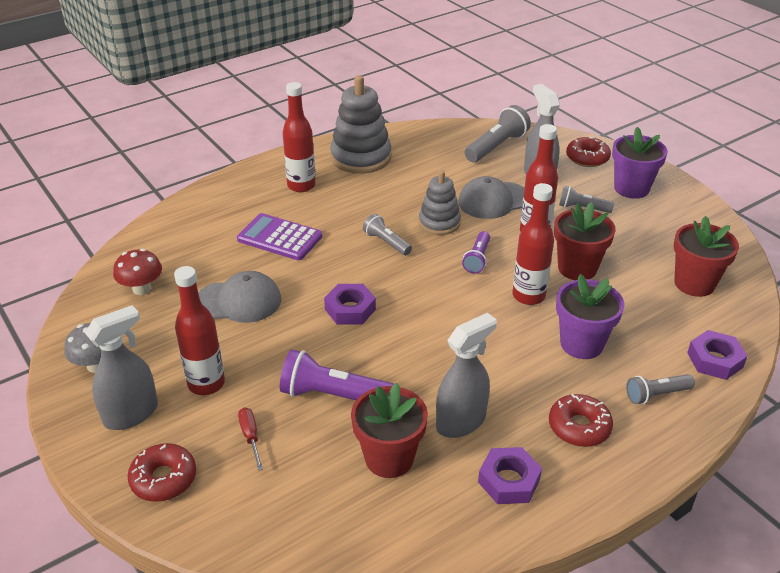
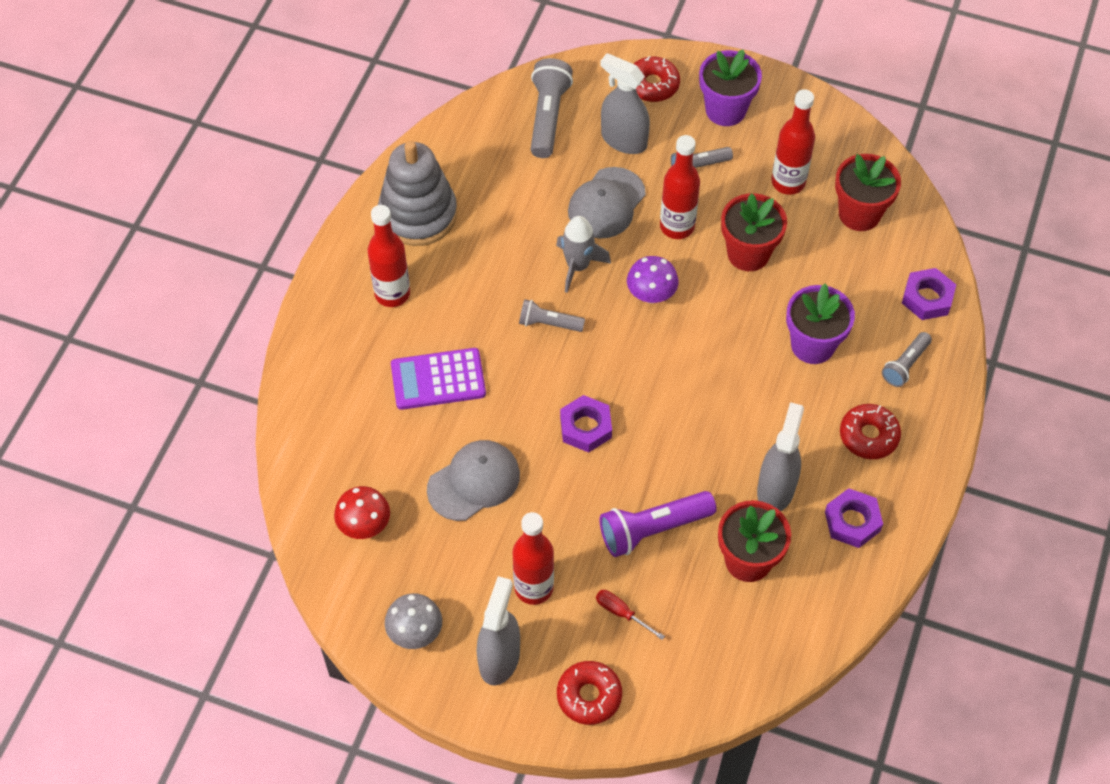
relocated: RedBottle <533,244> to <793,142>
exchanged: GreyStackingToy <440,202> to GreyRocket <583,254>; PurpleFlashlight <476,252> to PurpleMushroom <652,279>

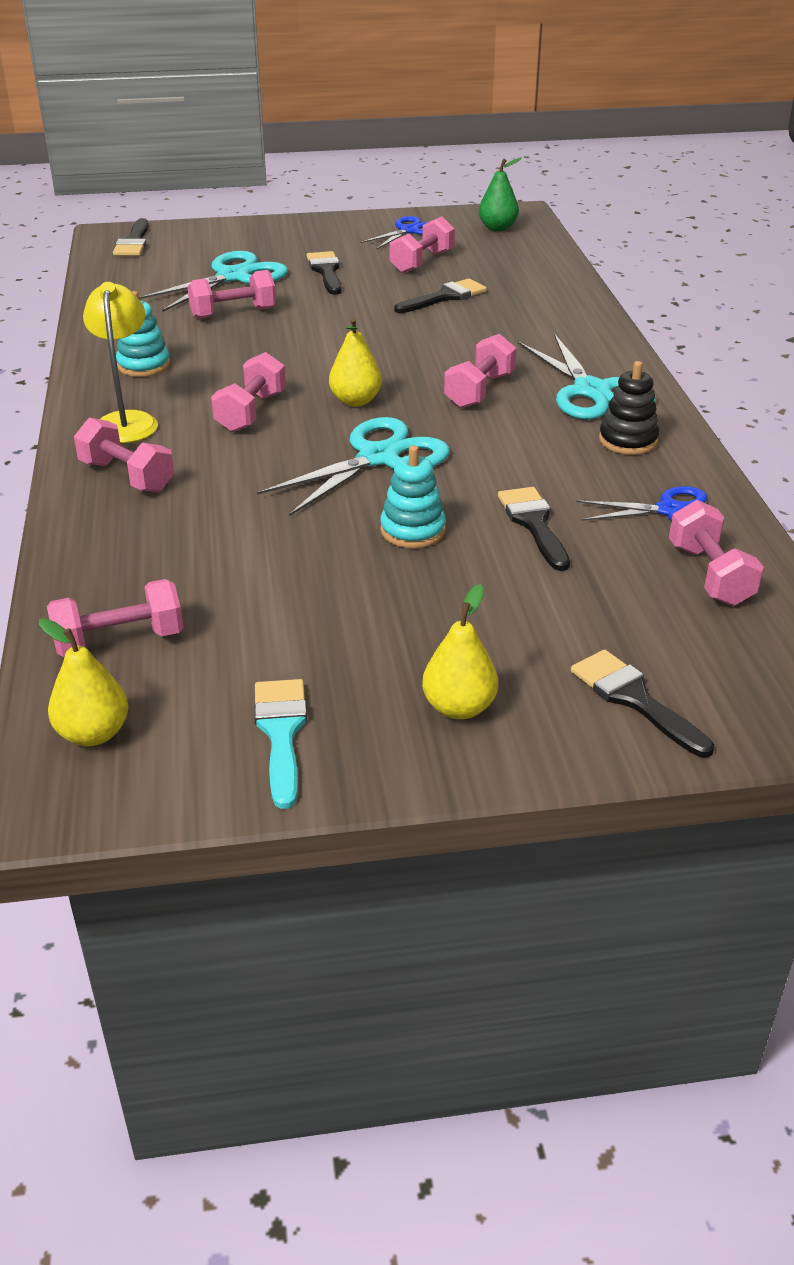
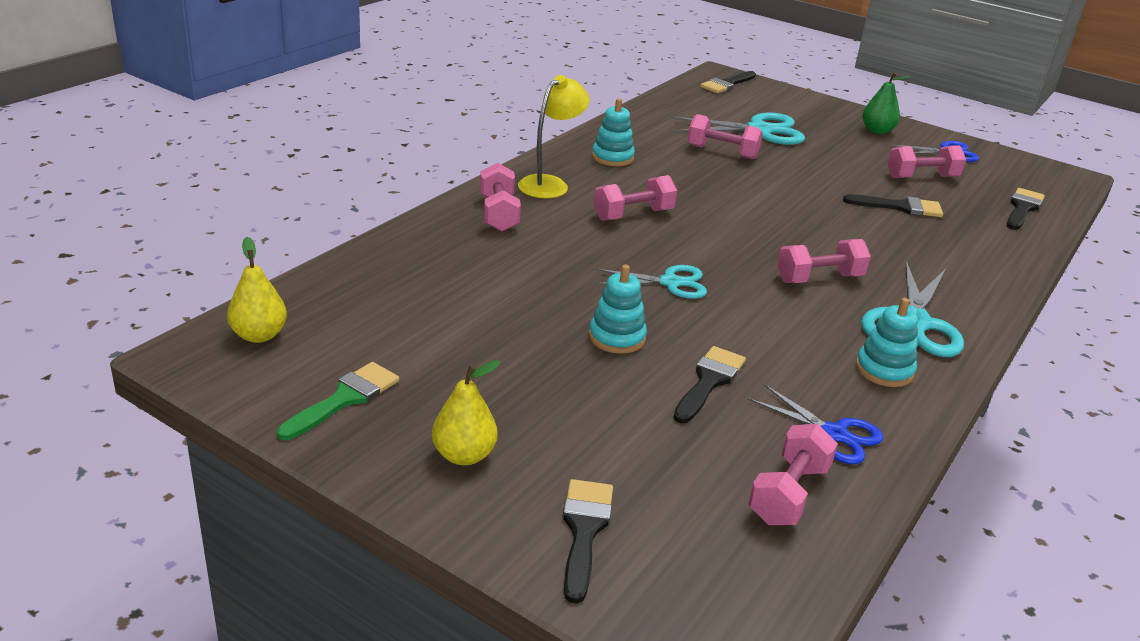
missing: YellowPear <355,362>; PinkDumbbell <115,618>
relocated: GreenPear <500,194> to <886,103>; BlackBrush <324,273> to <1026,209>
colour: BlackStackingToy <629,408> to TurquoiseStackingToy <887,342>; TurquoiseBrush <280,744> to GreenBrush <338,401>
size: TurquoiseScissors <353,466> = <651,282> x0.63

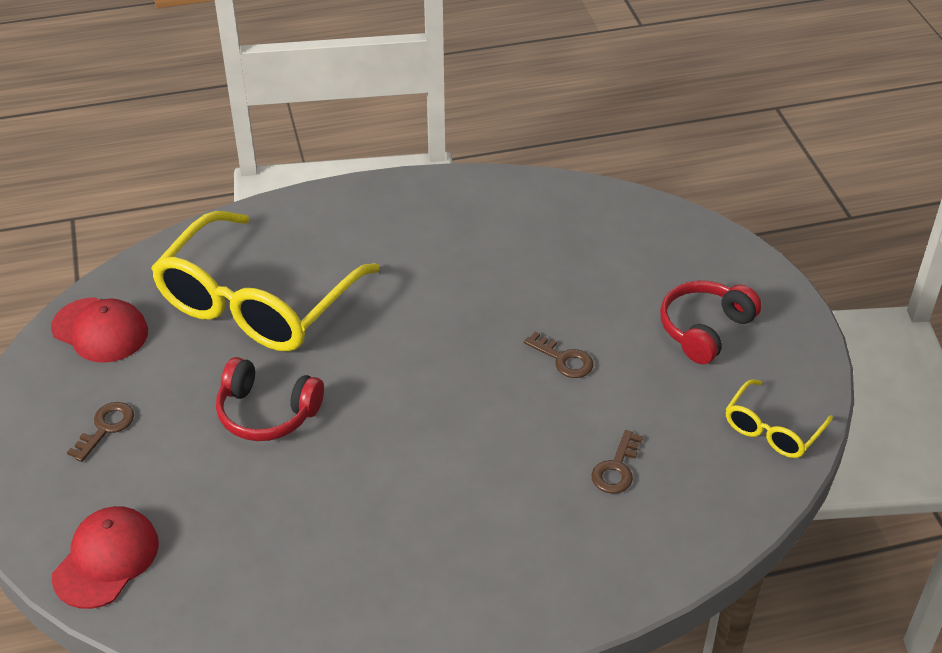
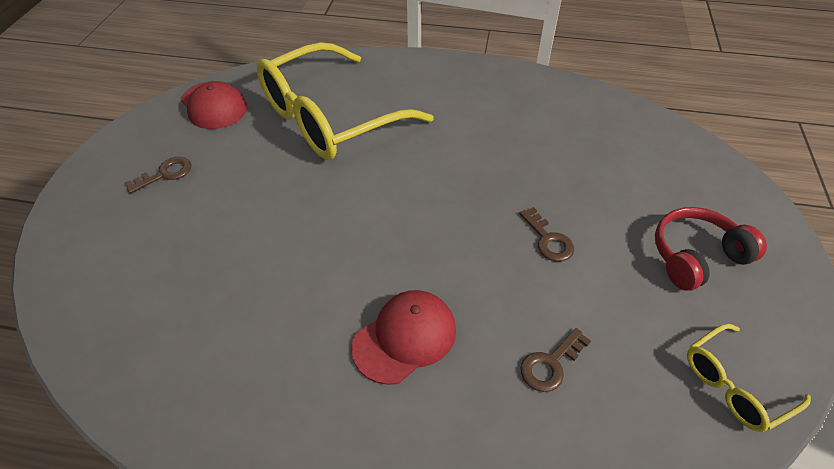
missing: RedHeadphones <270,399>
relocated: RedCap <105,557> to <403,337>

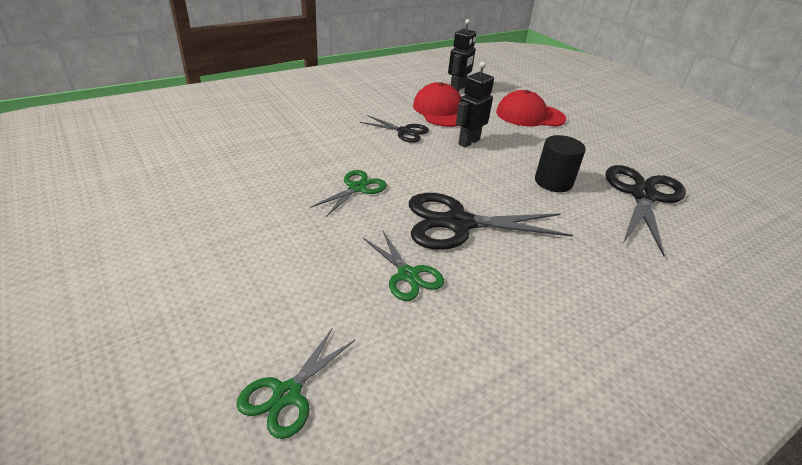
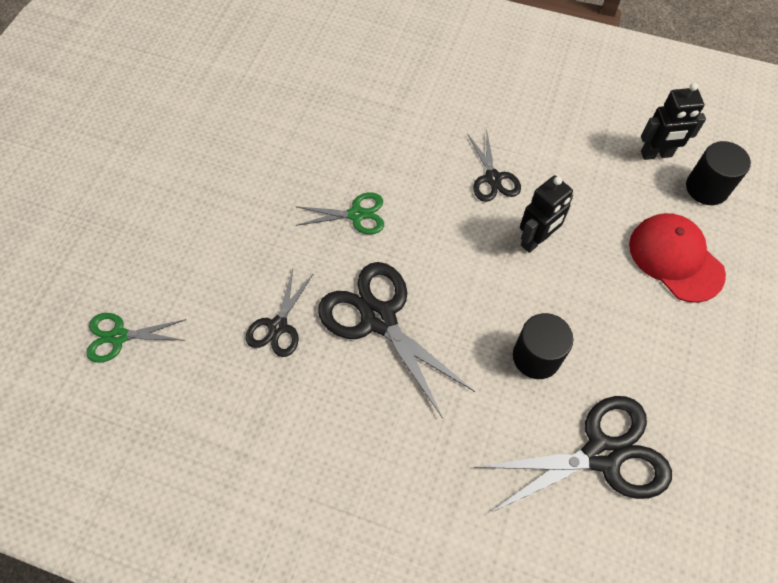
missing: RedCap <437,104>
appeared: BlackCylinder <718,173>
colour: GreenScissors <403,266> to BlackScissors <279,313>
spun: BlackRobot <475,105> = <546,214> 135 degrees clockwise

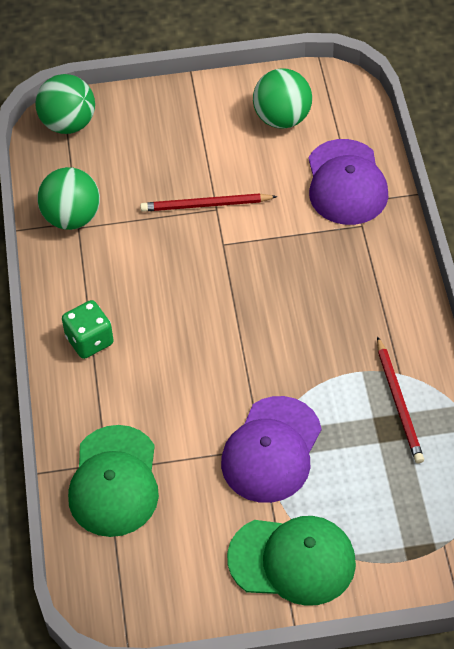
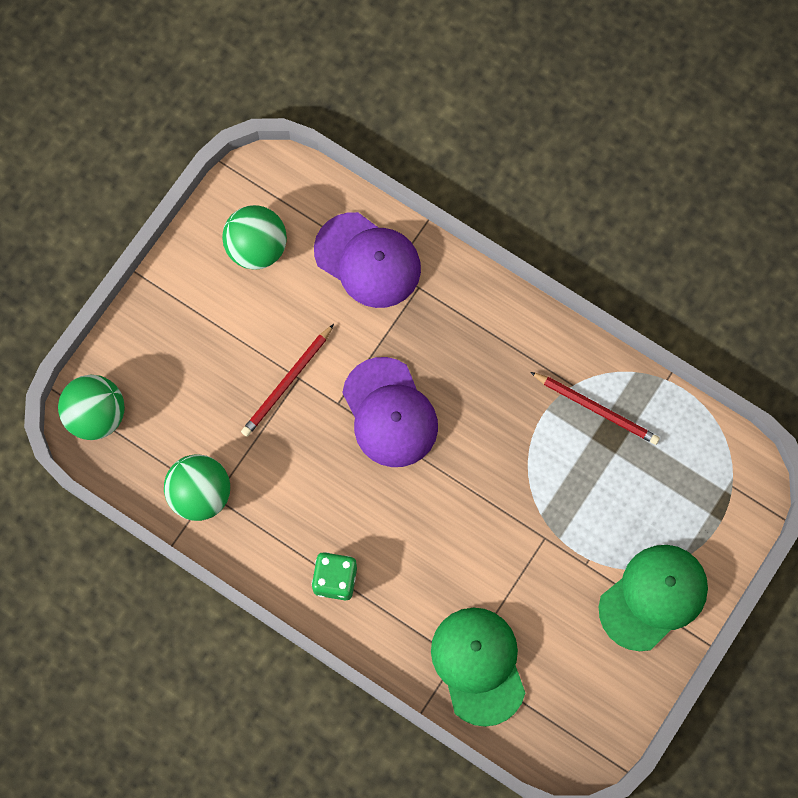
relocated: PurpleCap <271,449> to <390,412>
spun: GreenCap <113,481> = <478,667> 150 degrees counterclockwise

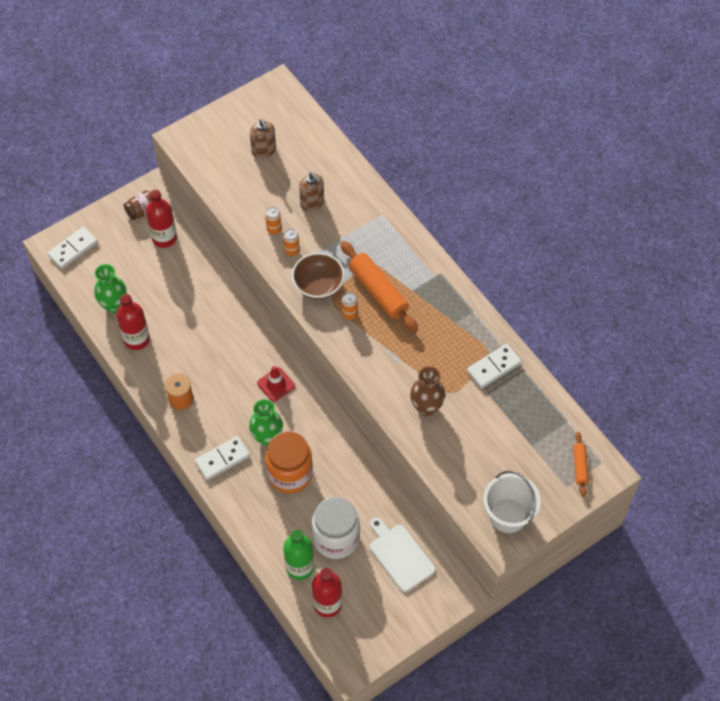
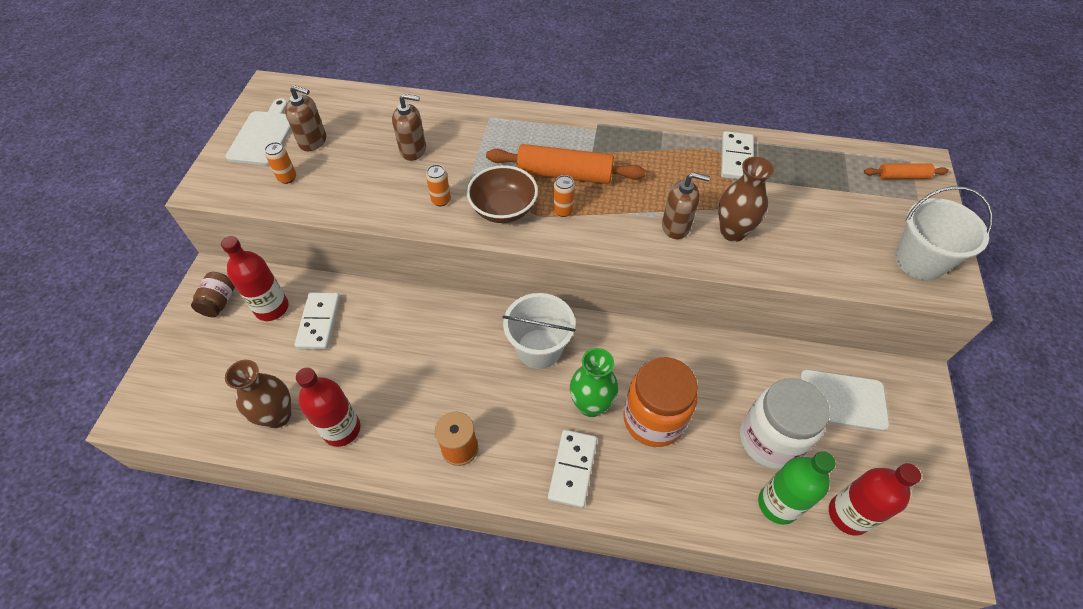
appeared: WhiteCuttingBoard <258,131>; BrownSoapDispenser <686,205>
relocated: OrangeCan <273,220> to <280,163>; WhiteDomino <72,248> to <317,321>
exchanged: RedTrafficCone <276,384> to WhiteBucket <539,331>
colour: GreenVase <110,288> to BrownVase <258,394>
spun: OrangeRollingPin <581,464> = <906,171> 45 degrees counterclockwise

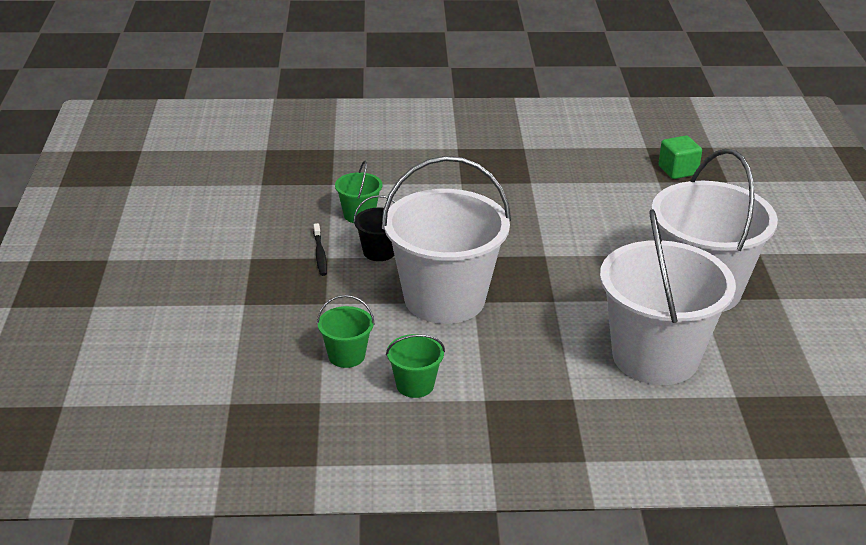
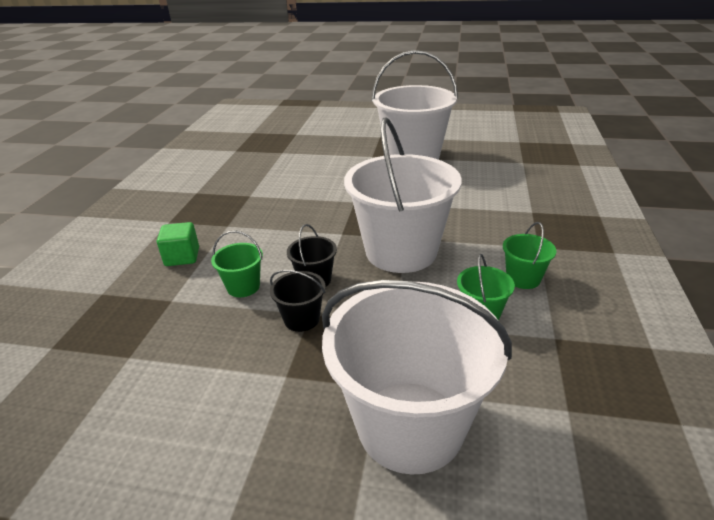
relocated: GreenCube <680,157> to <178,244>; WhiteBucket <668,297> to <417,377>
exchanged: BlackToothbrush <320,249> to BlackBucket <298,301>

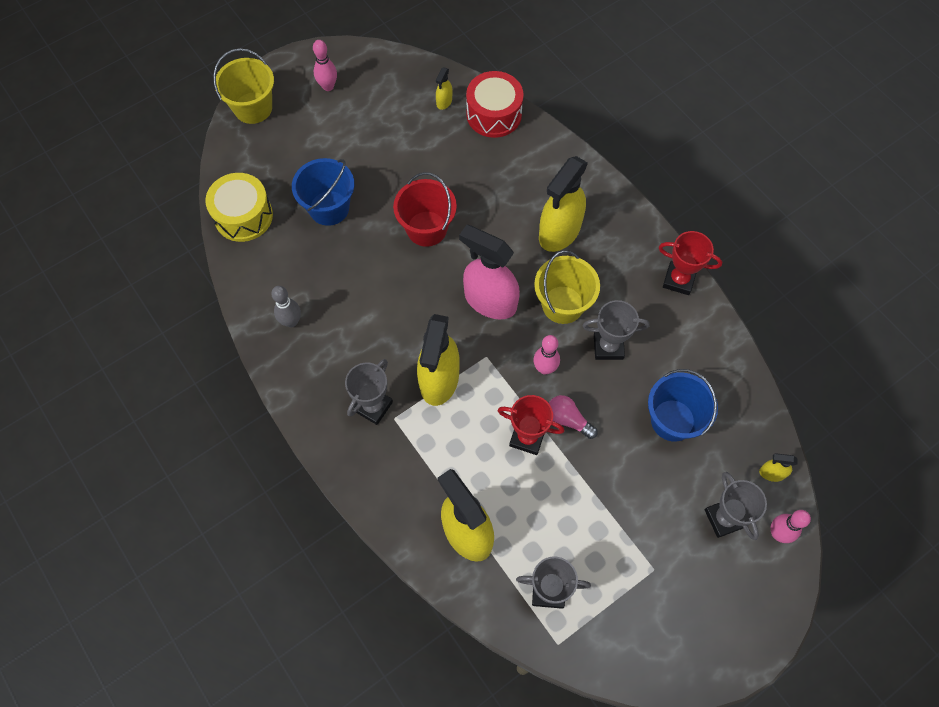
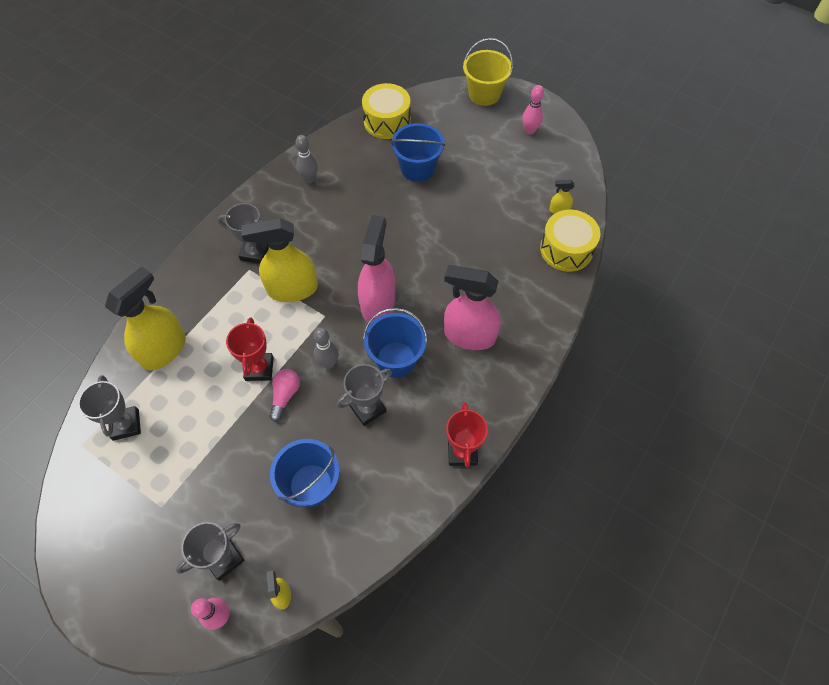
missing: RedBucket <425,209>
colour: RedDrum <495,104> to YellowDrum <570,241>; YellowSprayBottle <563,204> to PinkSprayBottle <472,307>; YellowBucket <567,287> to BlueBucket <395,343>; PinkBowlingPin <546,355> to GreyBowlingPin <326,348>
spun: GreyTrophy <616,330> = <364,395> 75 degrees clockwise

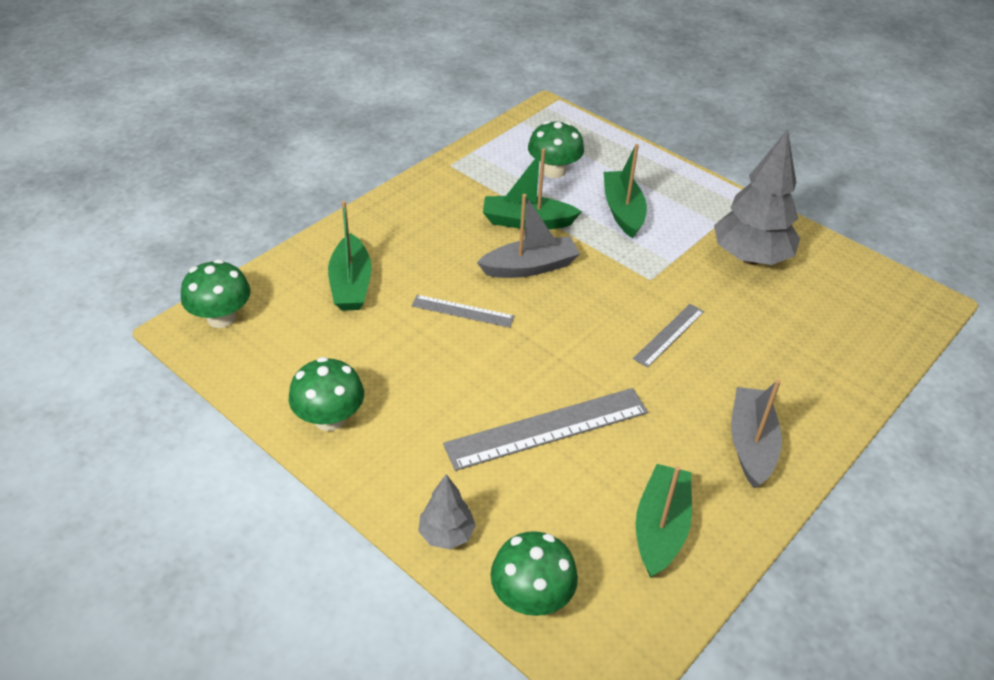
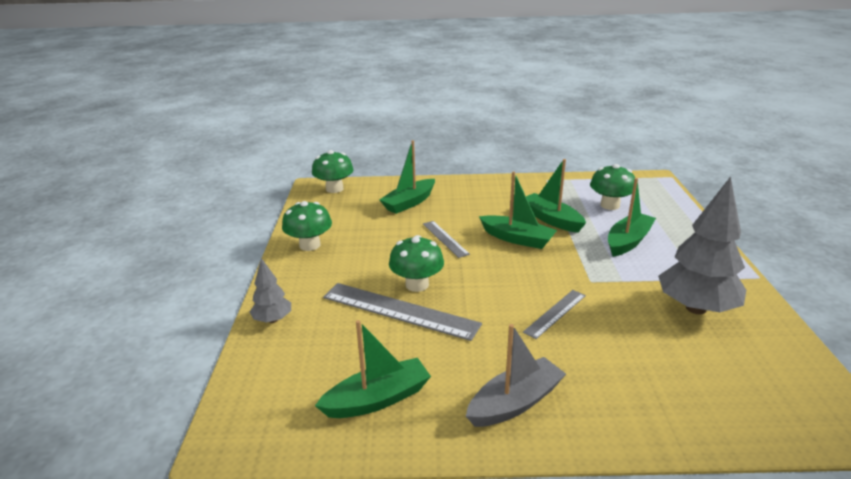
relocated: GreenMushroom <534,573> to <416,263>
colour: GreyBoat <528,236> to GreenBoat <518,210>
spun: GreyRuler <668,336> = <554,314> 45 degrees counterclockwise

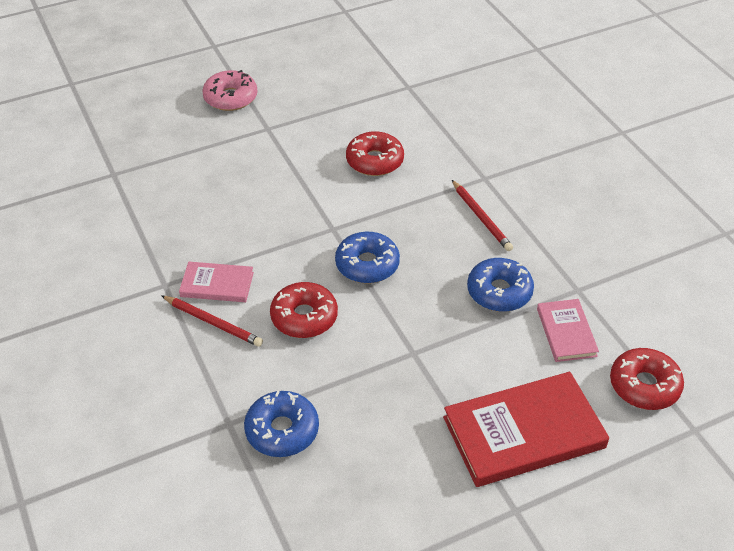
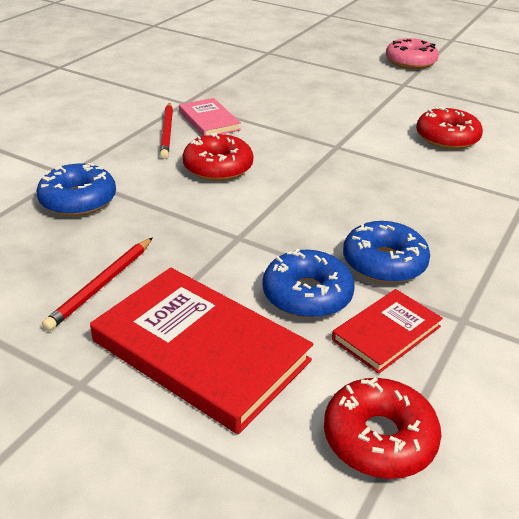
relocated: RedPencil <482,215> to <97,284>; BlueDonut <367,257> to <308,284>
colour: PinkBook <568,330> to RedBook <387,331>

